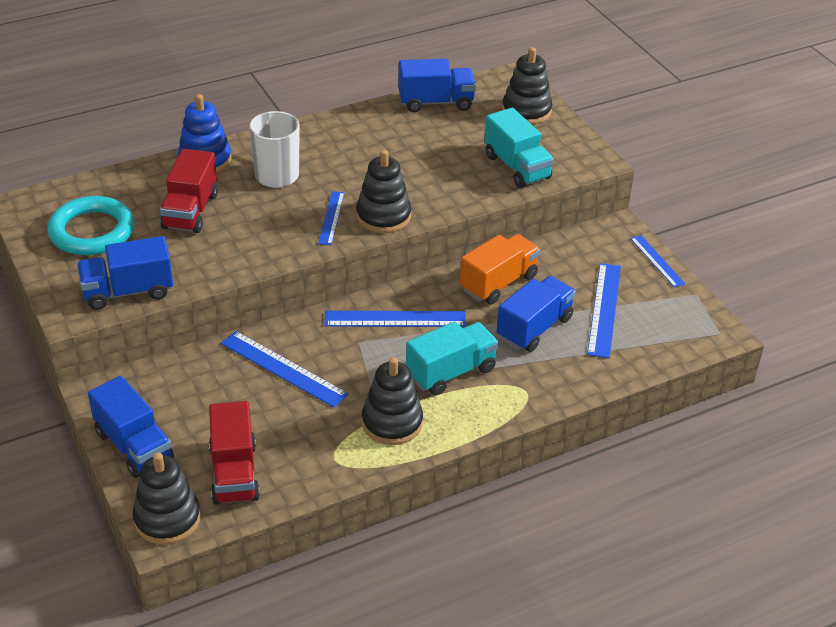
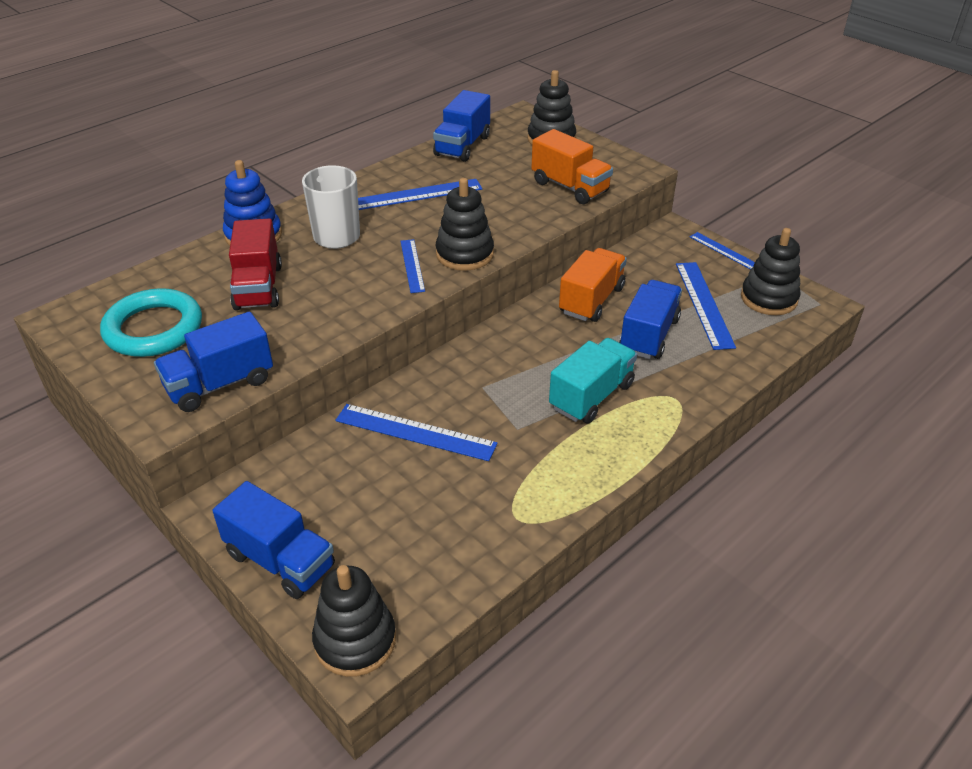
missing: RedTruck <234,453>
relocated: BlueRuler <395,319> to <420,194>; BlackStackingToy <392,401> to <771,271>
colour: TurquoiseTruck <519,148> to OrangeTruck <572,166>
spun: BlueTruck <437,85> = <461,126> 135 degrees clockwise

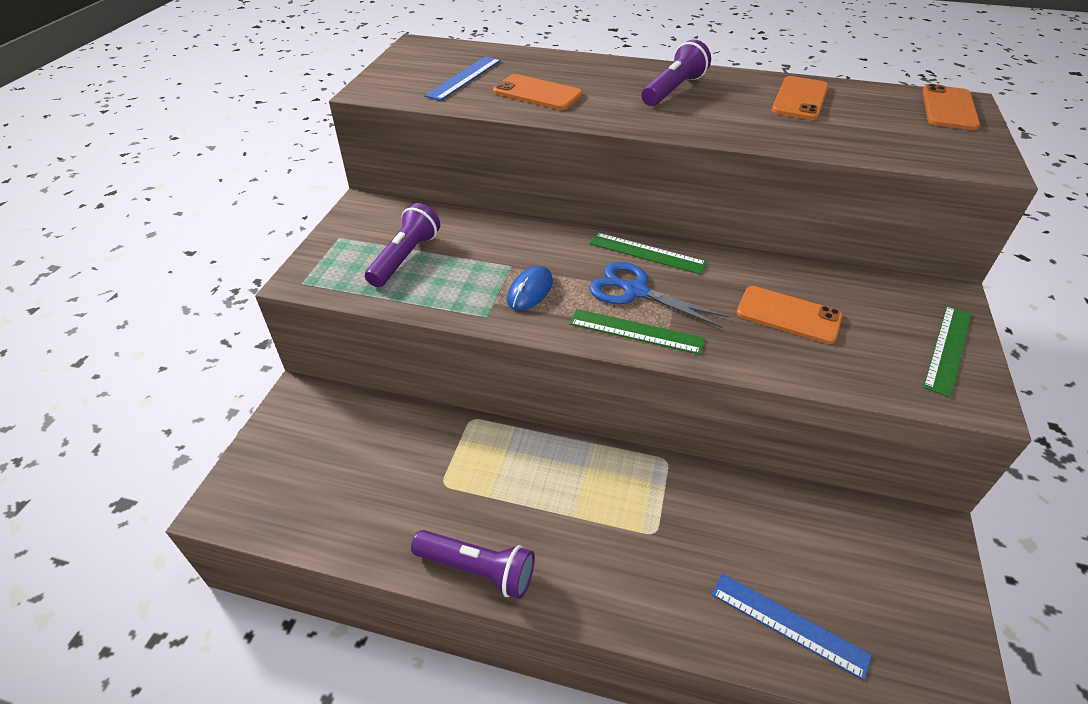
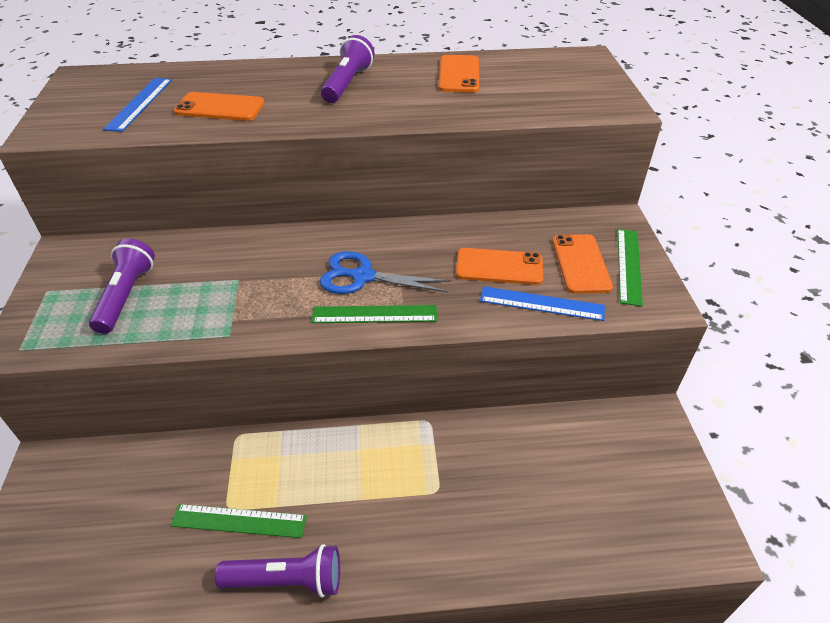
missing: BlueMouse <530,288>
relocated: OrangePhone <951,107> to <583,264>; GreenRuler <648,253> to <238,521>; BlueRuler <792,626> to <542,303>

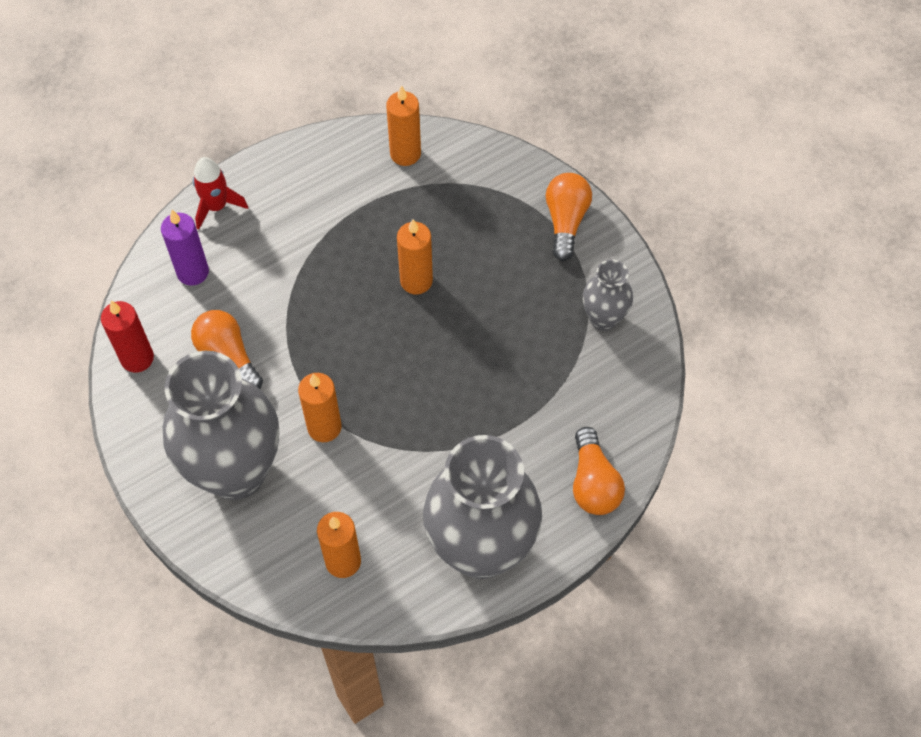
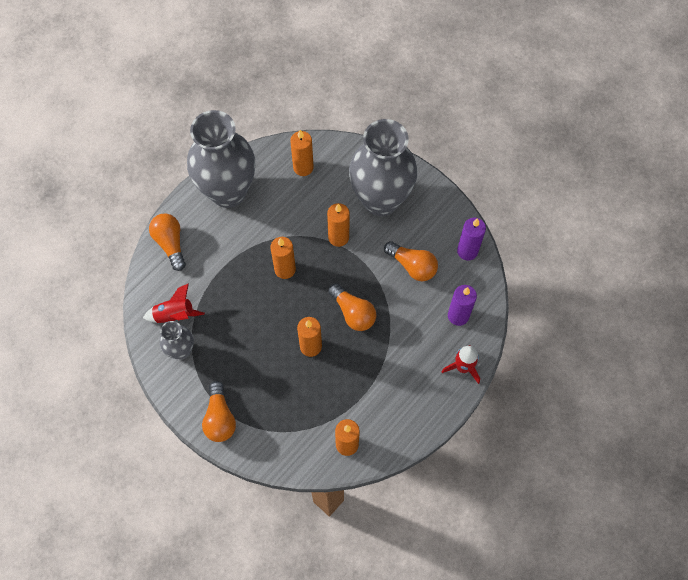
appeared: OrangeCandle <283,258>; RedRocket <174,303>; OrangeLightBulb <352,307>
colour: RedCandle <127,337> to PurpleCandle <471,239>

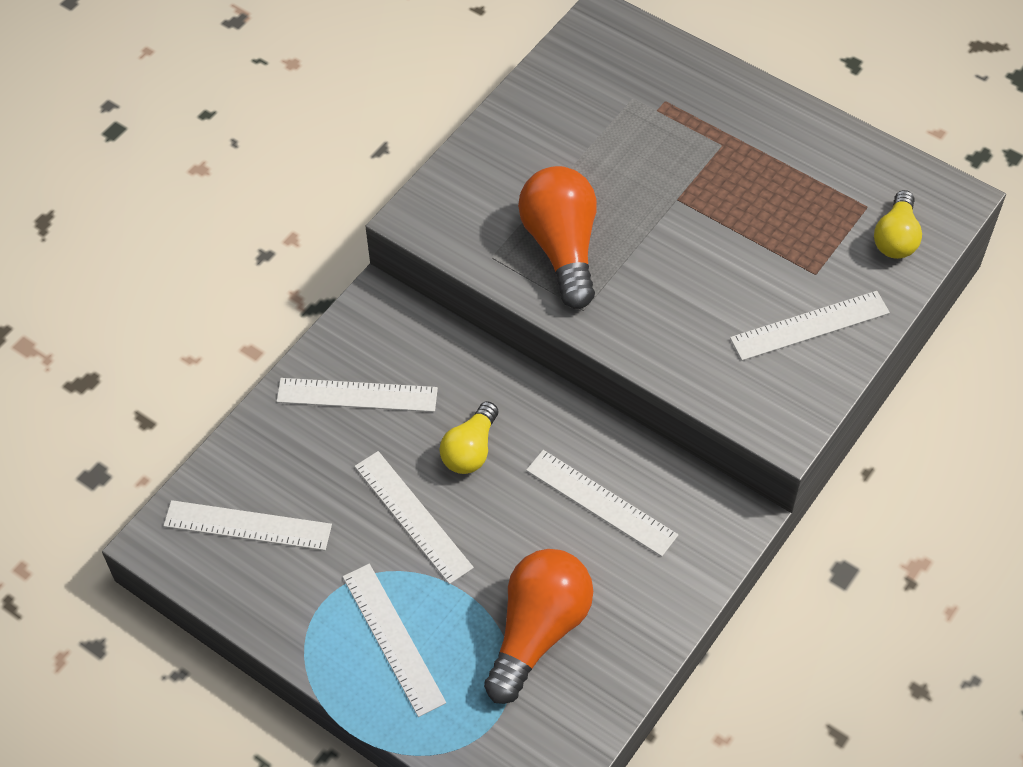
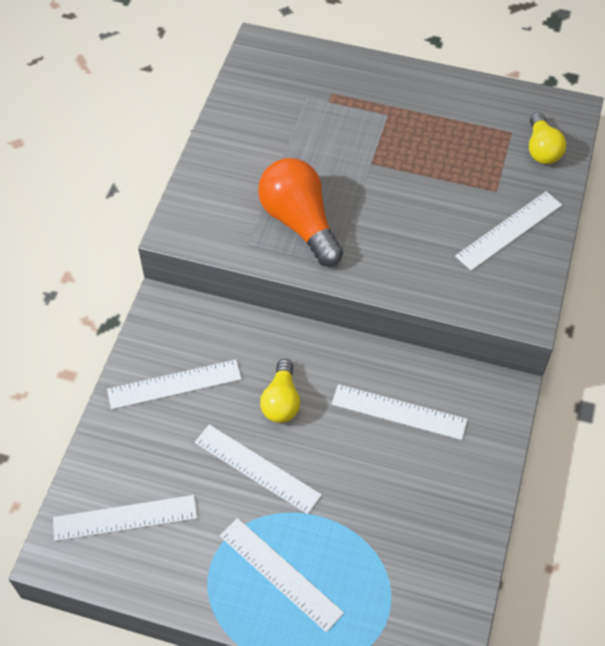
missing: OrangeLightBulb <538,626>

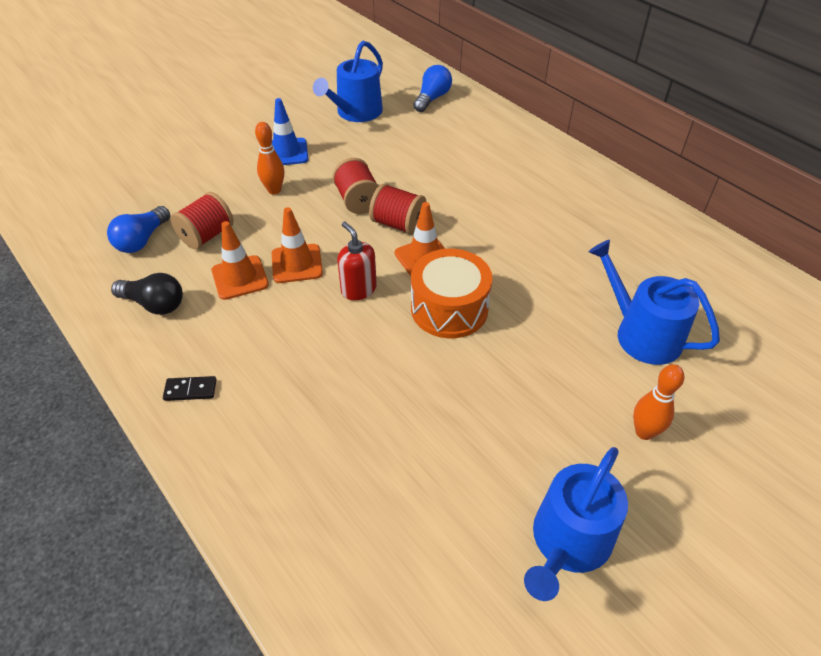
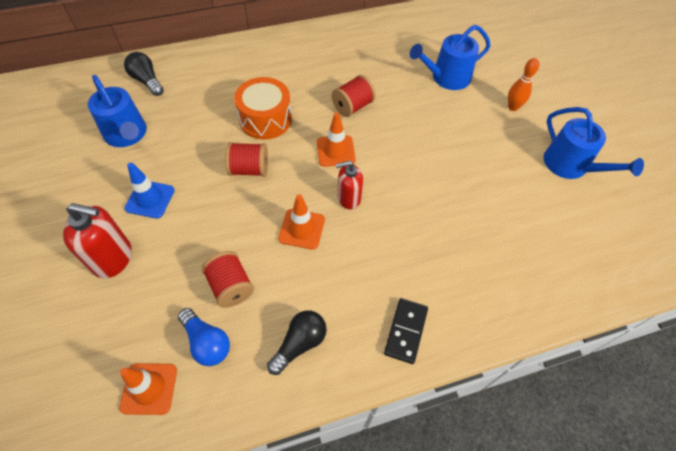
missing: OrangeBowlingPin <269,158>
appeared: RedSoapDispenser <97,240>
relocated: RedSpool <398,209> to <354,96>; OrangeTrafficCone <240,260> to <148,389>; OrangeDrum <452,293> to <263,108>
colour: BlueLightBulb <432,88> to BlackLightBulb <144,74>
size: BlackDomino <190,388> = <406,331> x1.56

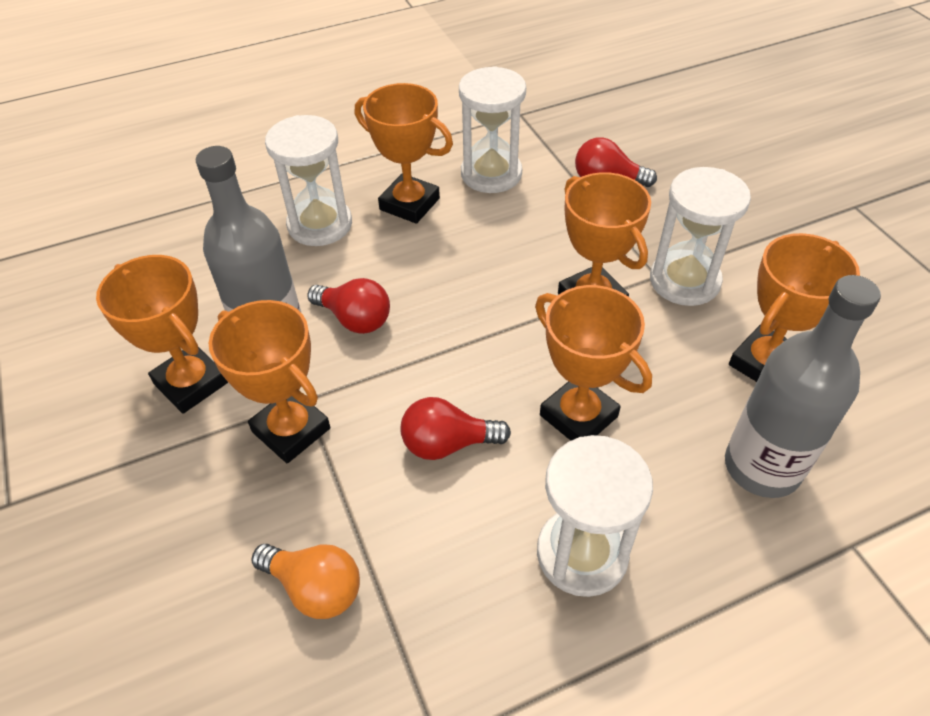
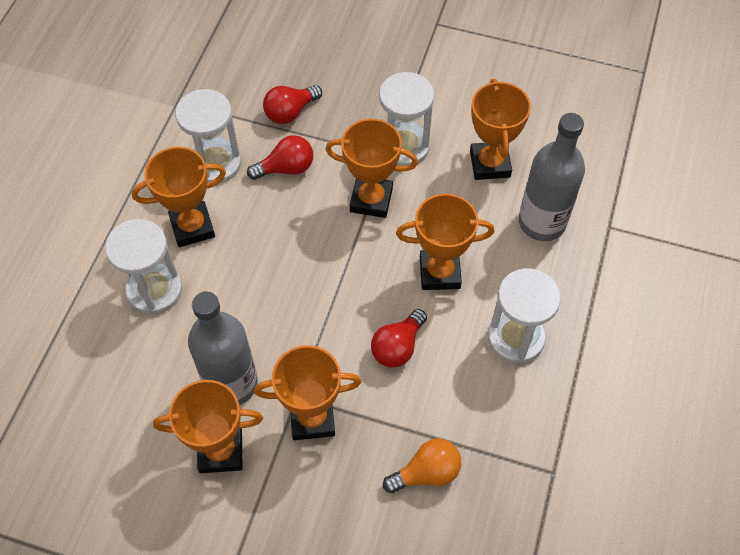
relocated: RedLightBulb <348,306> to <280,157>

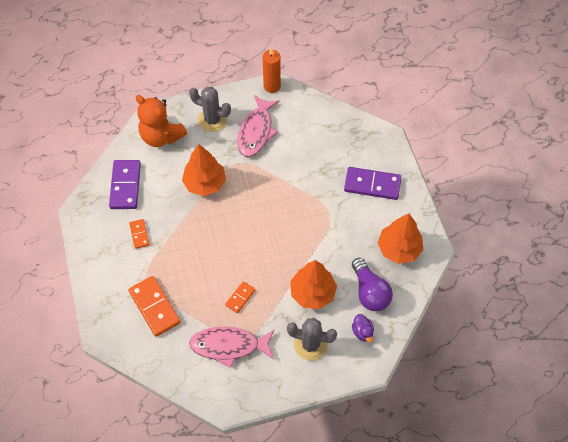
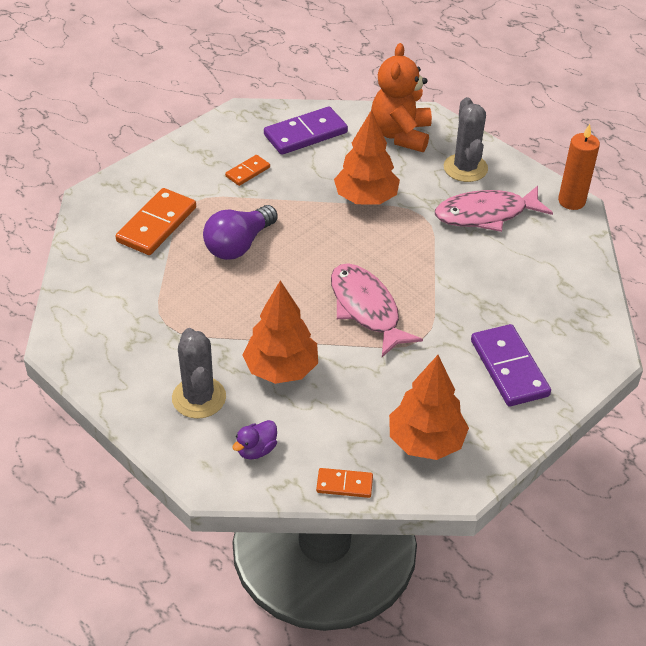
relocated: PurpleLightBulb <372,284> to <240,232>; OrangeDomino <240,297> to <344,483>; PinkFish <231,347> to <377,310>

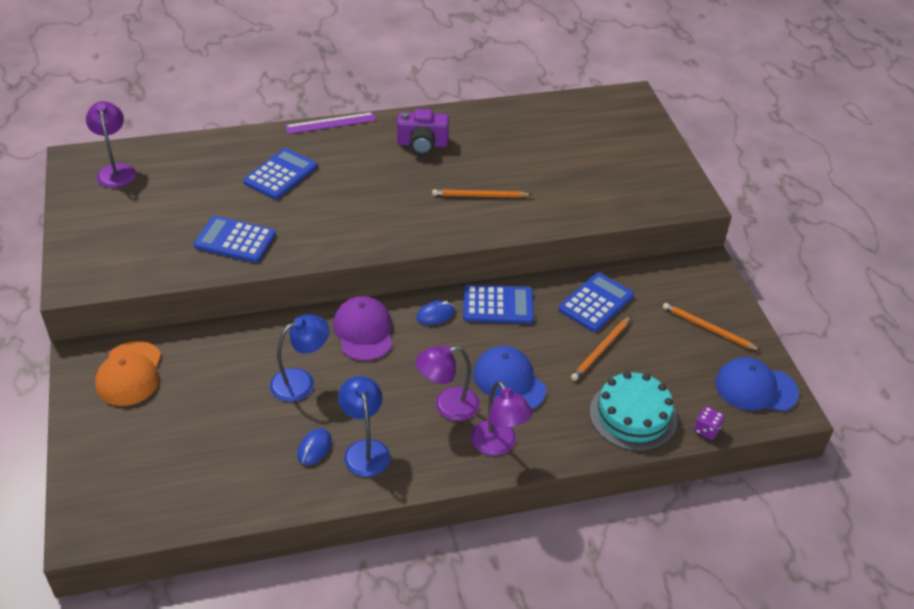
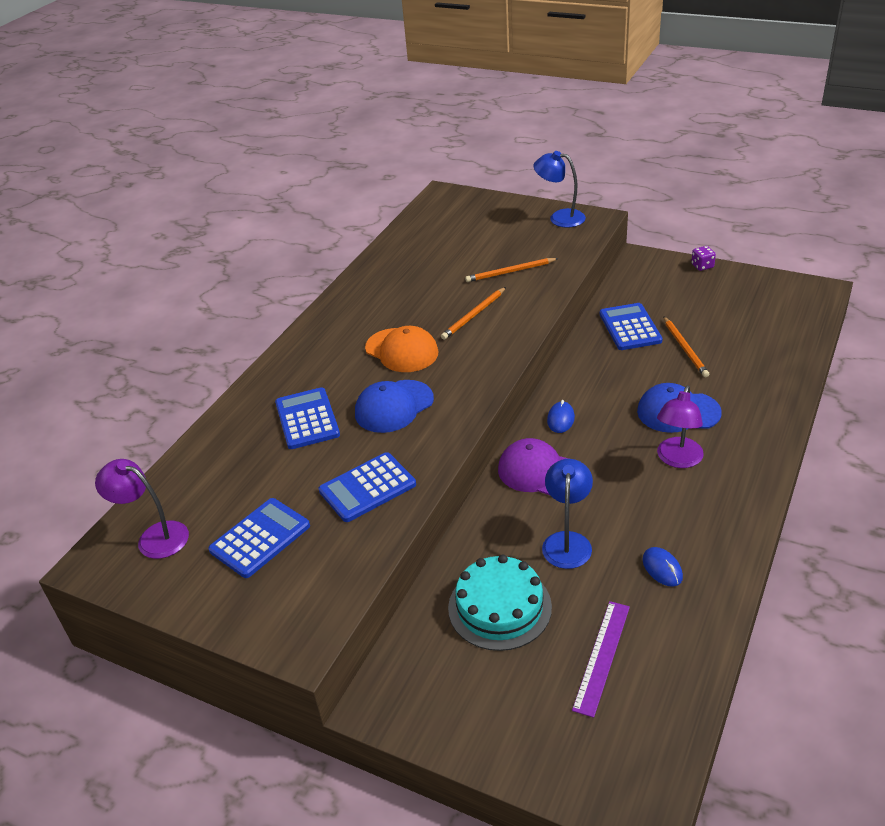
missing: PurpleCamera <423,132>; PurpleLamp <502,418>
relocated: PurpleRuler <330,123> to <601,659>; BlueCalculator <498,304> to <259,538>; OrangePencil <712,327> to <512,270>; OrangeCap <128,373> to <401,349>; BlueCap <757,384> to <394,406>; TurquoiseCake <634,411> to <500,603>; BlueLamp <364,426> to <560,189>; PurpleDice <709,423> to <703,258>

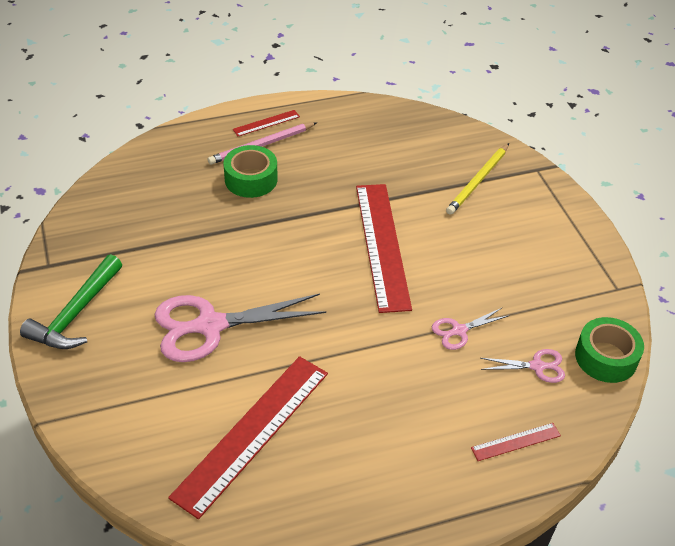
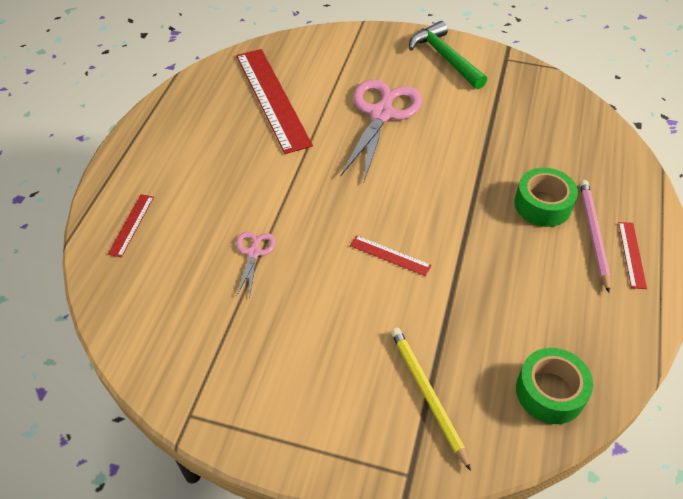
missing: PinkScissors <523,366>
relocated: GreenTape <609,350> to <554,386>
size: RedRuler <384,248> = <390,255> x0.44

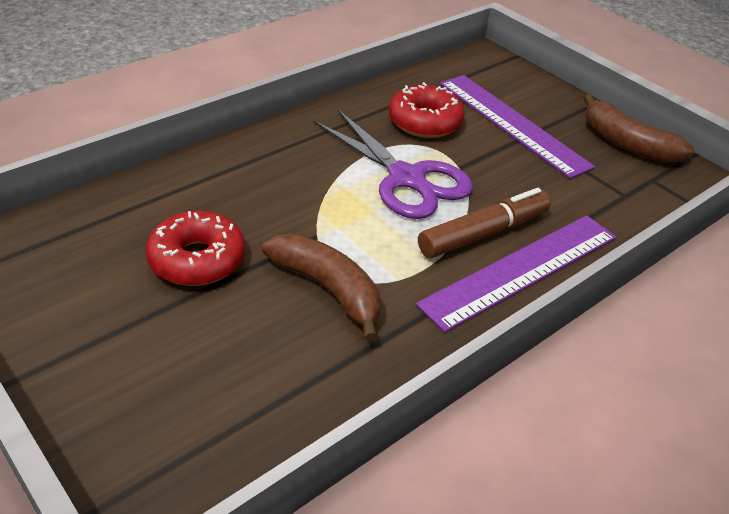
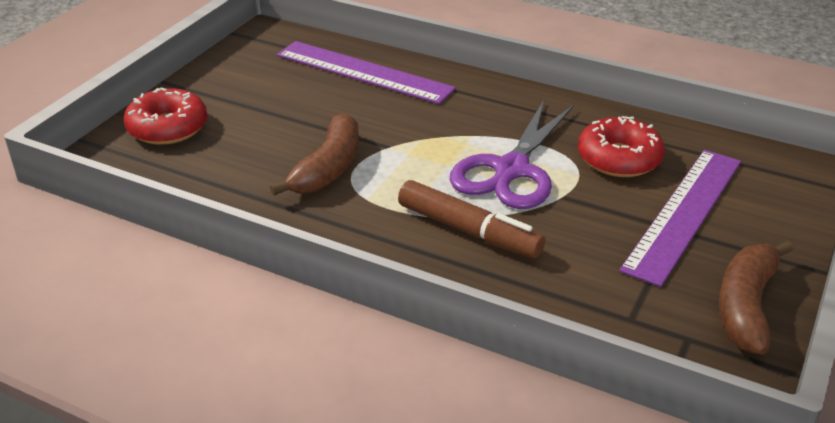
relocated: RedDonut <195,248> to <165,116>; PurpleRuler <516,273> to <366,72>

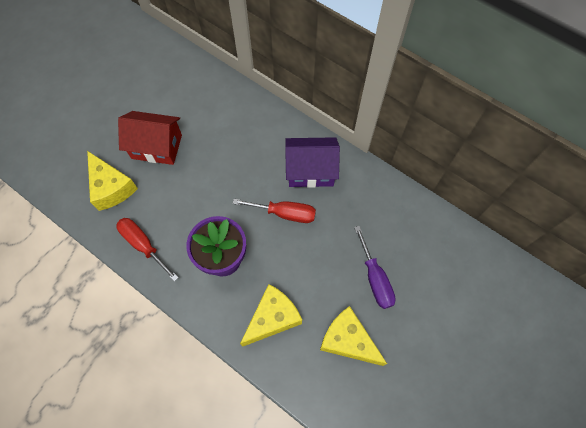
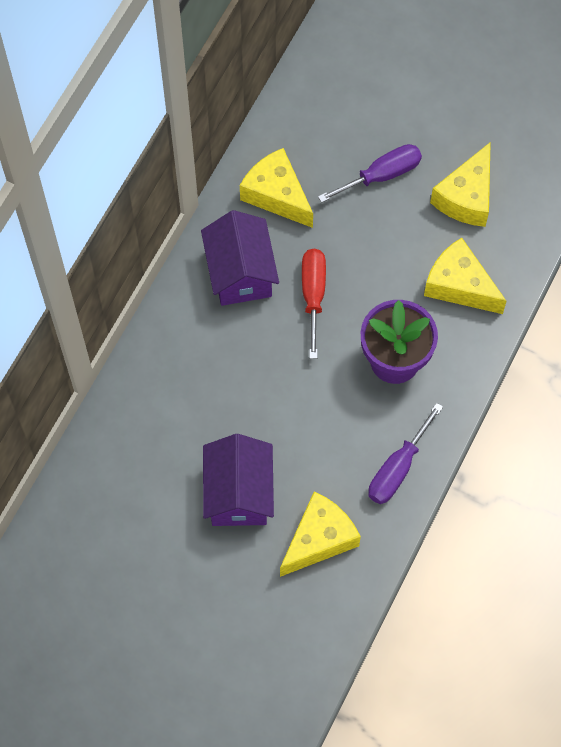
appeared: YellowCheese <276,188>
colour: RedHouse <150,138> to PurpleHouse <238,480>; RedScrewdriver <148,250> to PurpleScrewdriver <405,453>

